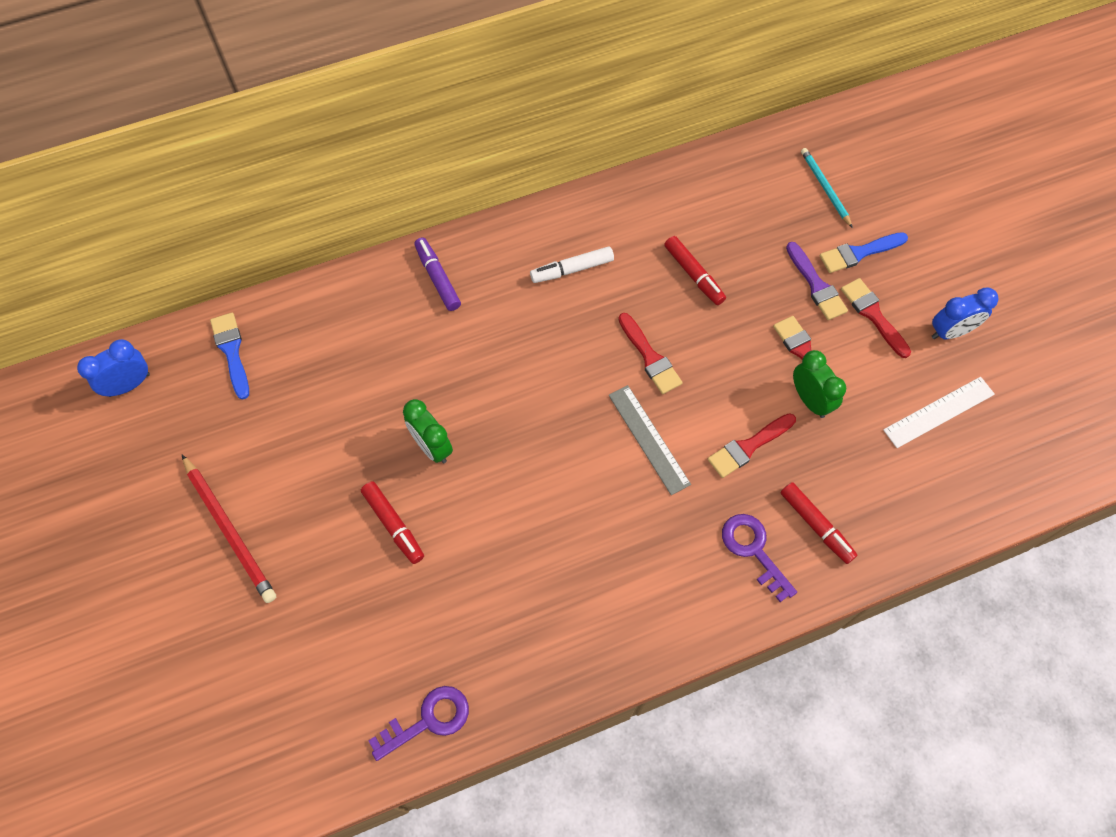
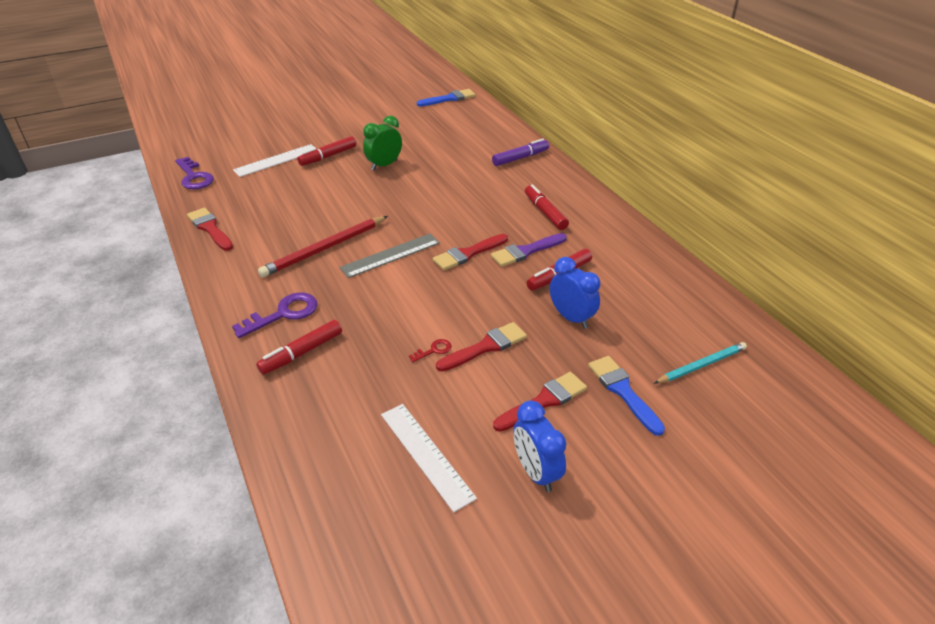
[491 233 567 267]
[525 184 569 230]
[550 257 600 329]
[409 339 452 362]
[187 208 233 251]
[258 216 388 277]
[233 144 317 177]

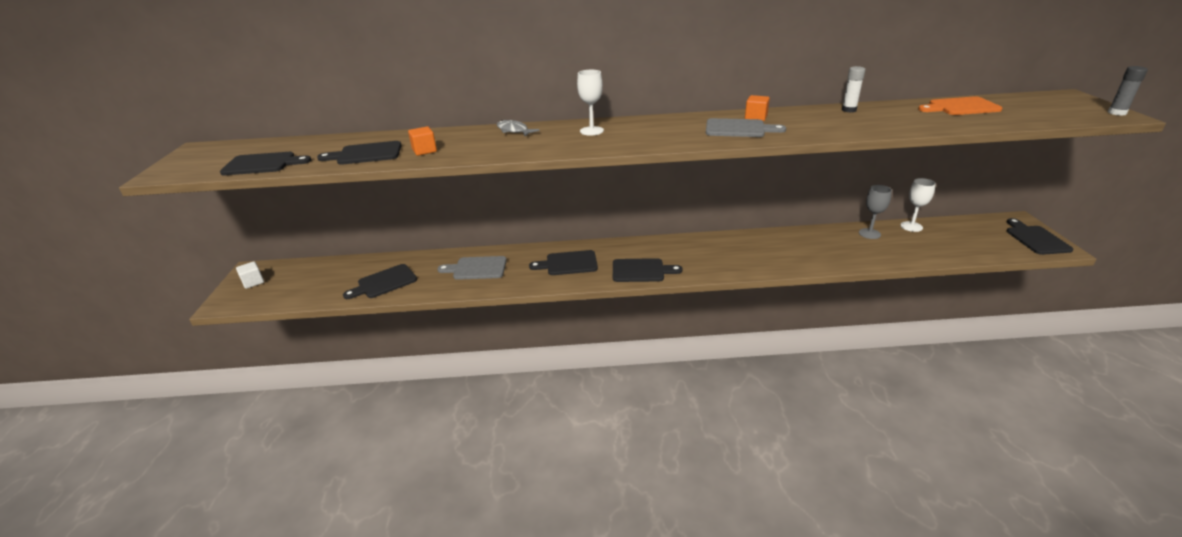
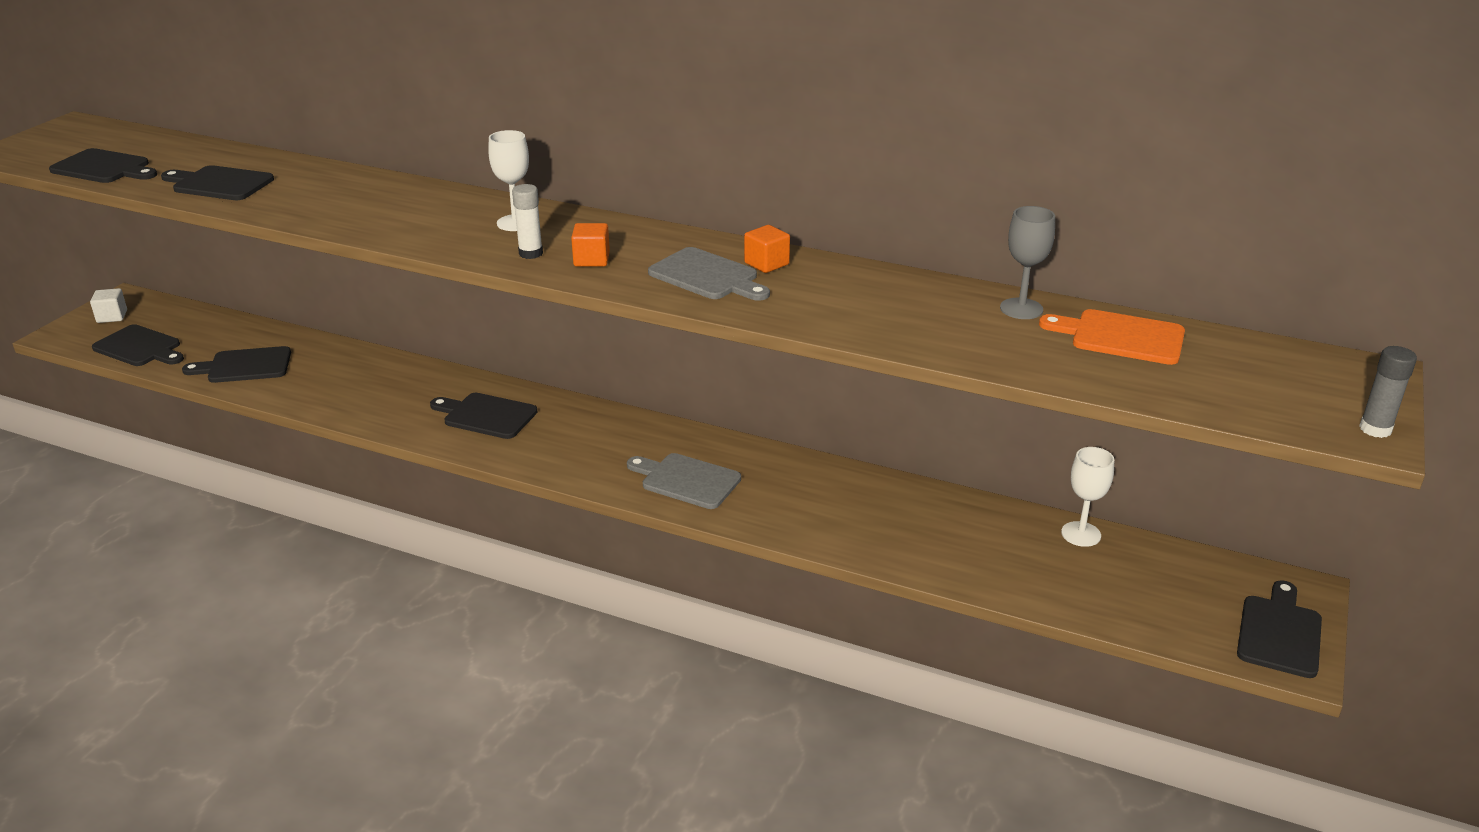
[512 184 543 259]
[497 120 539 136] (first image)
[571 223 610 267]
[1000 206 1055 319]
[627 453 741 509]
[92 324 184 366]

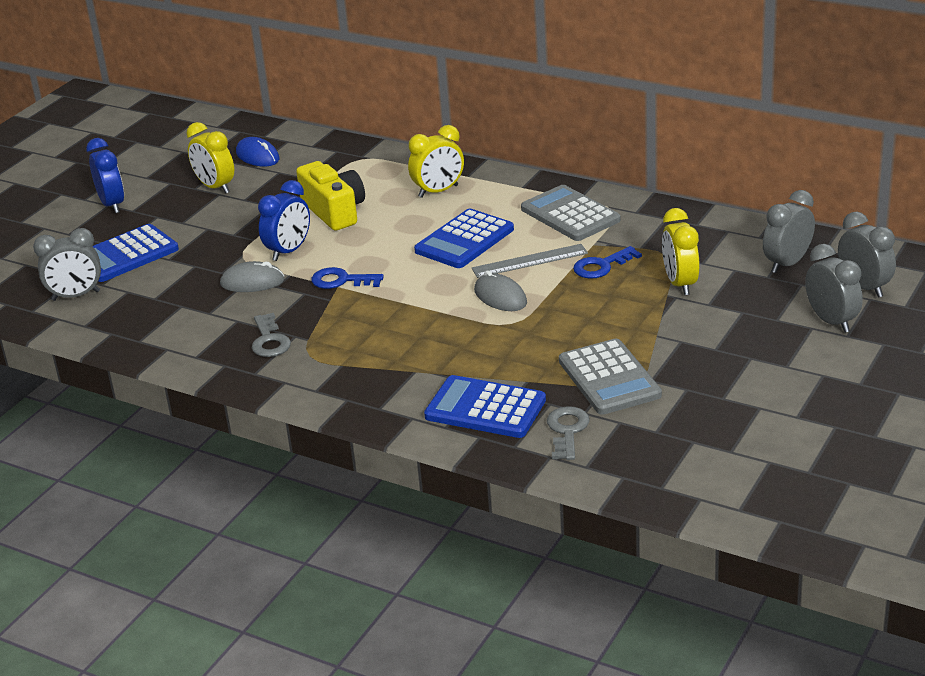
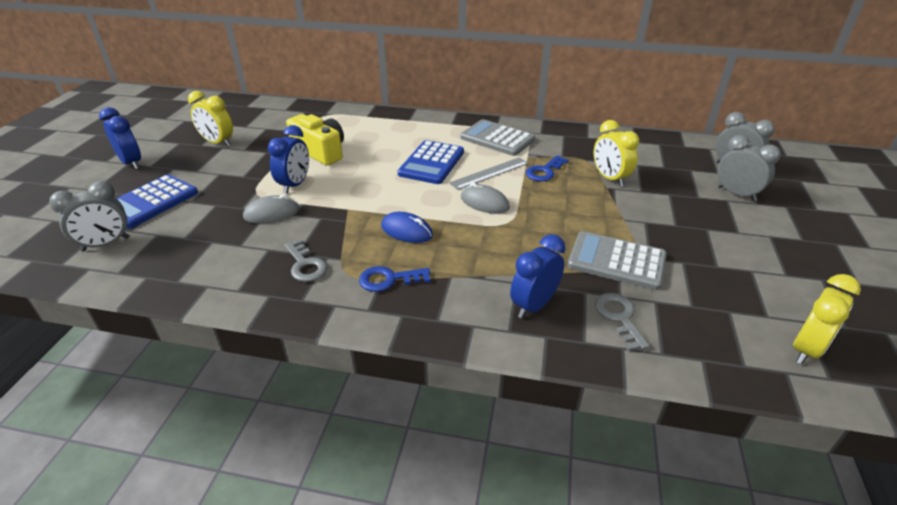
[793 274 861 365]
[381 212 433 243]
[763 190 815 273] (first image)
[359 266 430 292]
[567 231 667 290]
[510 234 565 319]

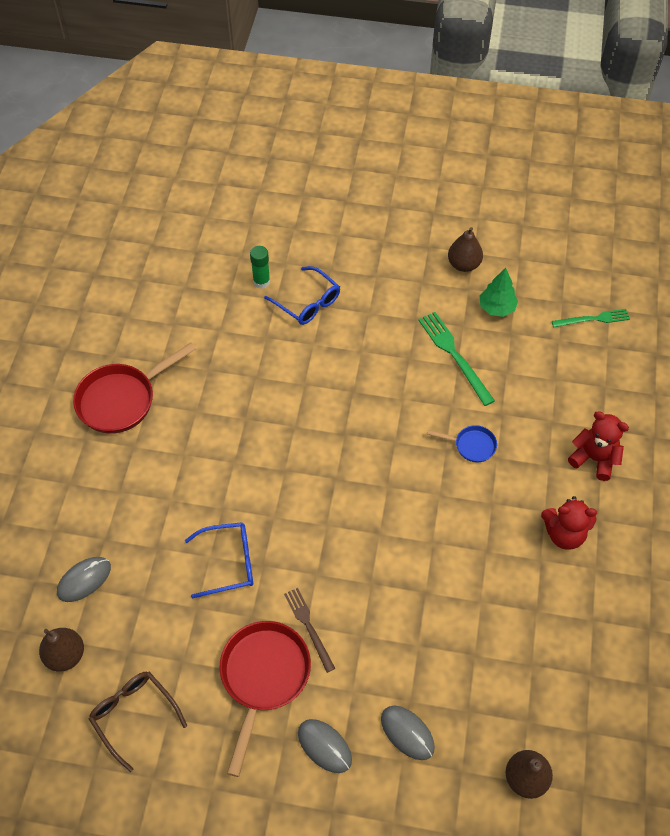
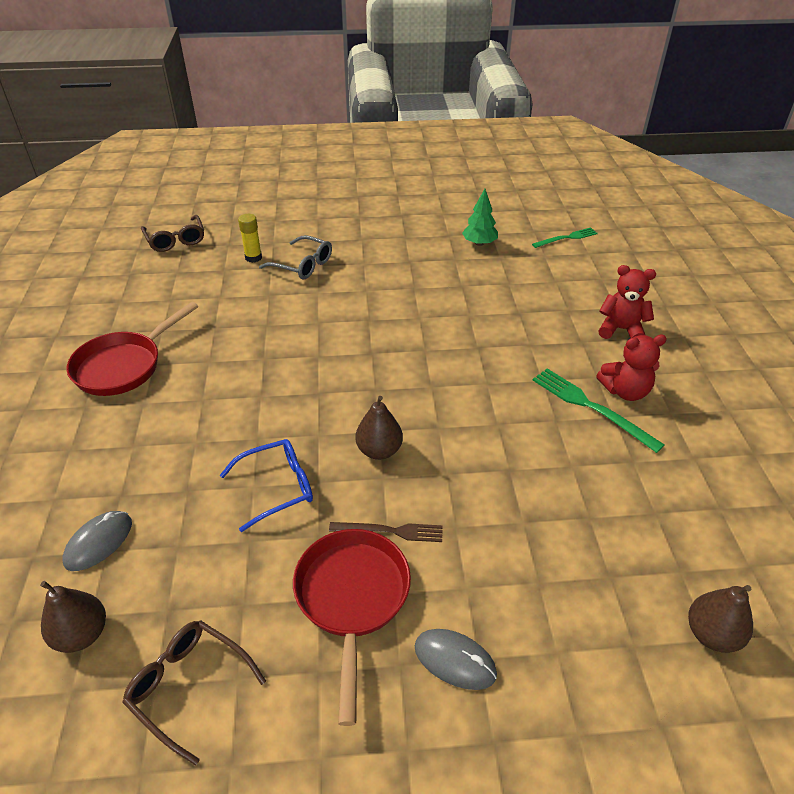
[355 396 403 460]
[238 214 262 263]
[259 235 332 280]
[533 369 665 453]
[427 425 497 463] (first image)
[329 522 443 542]
[381 706 435 760] (first image)
[141 215 204 252]

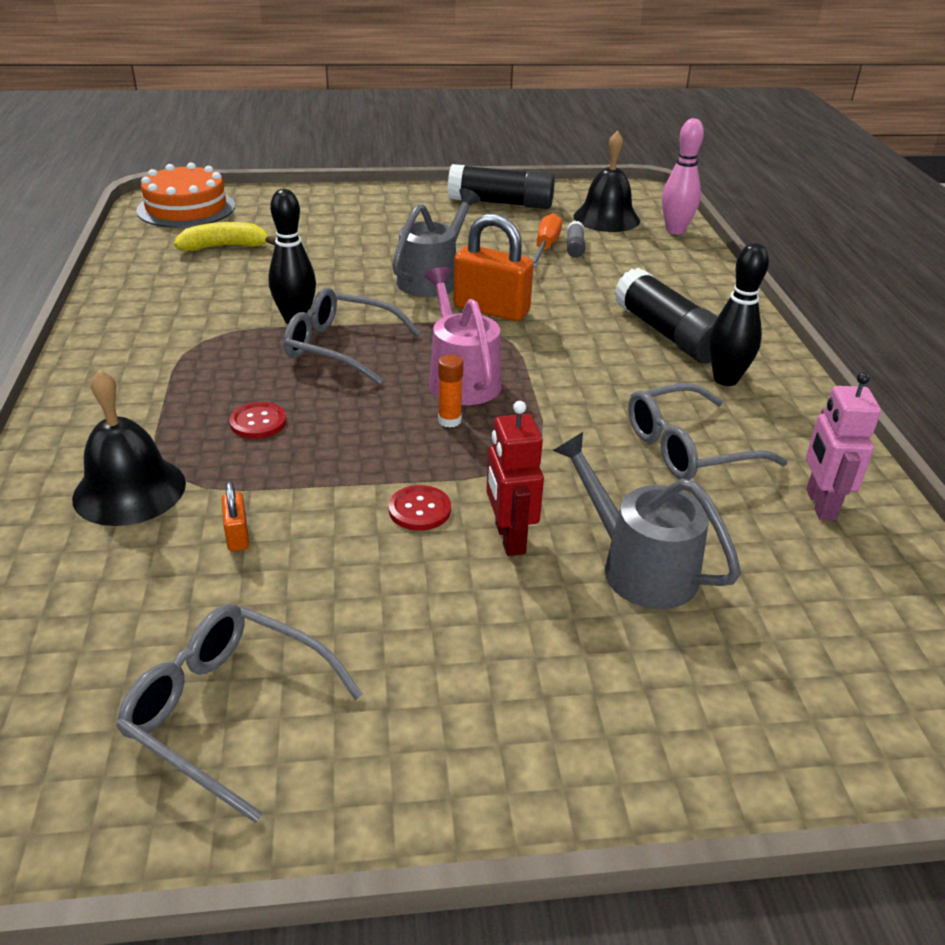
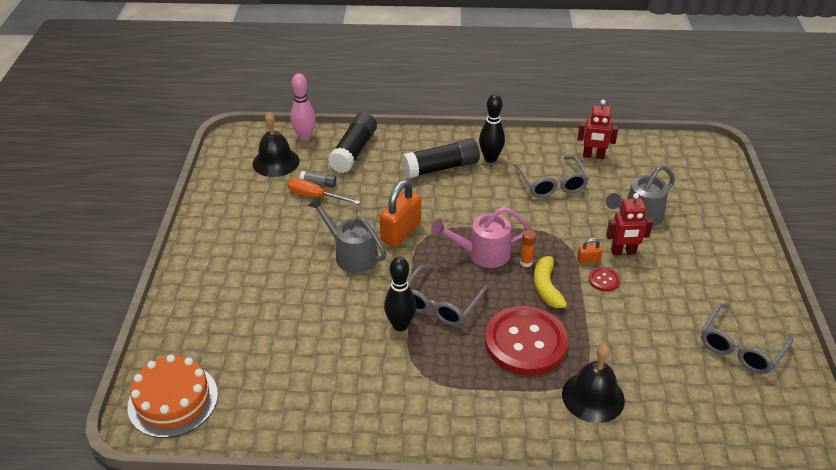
[328 112 377 173]
[534 252 567 308]
[577 99 618 159]
[485 306 568 375]
[577 238 603 264]

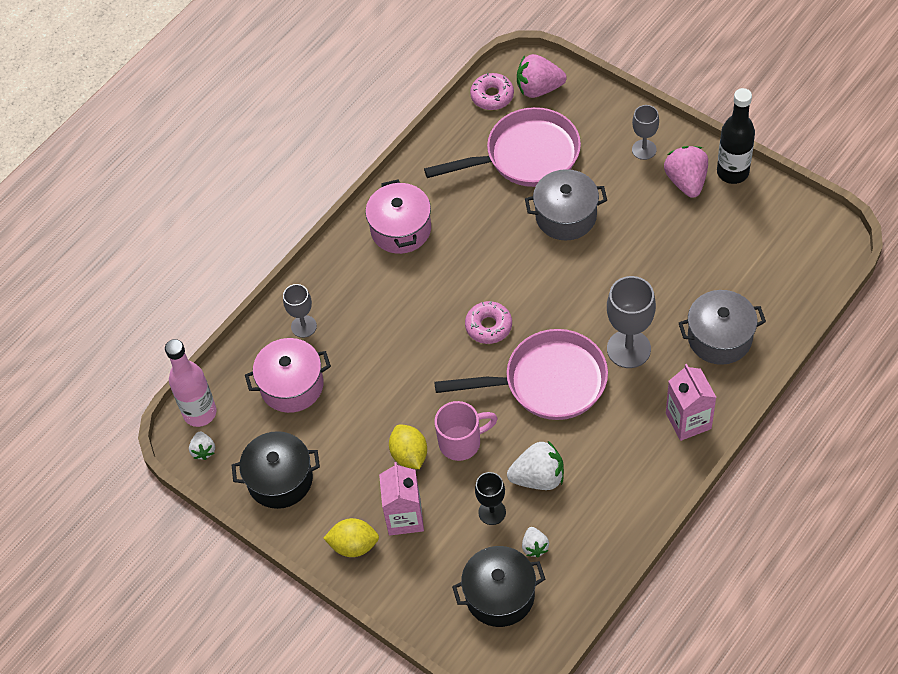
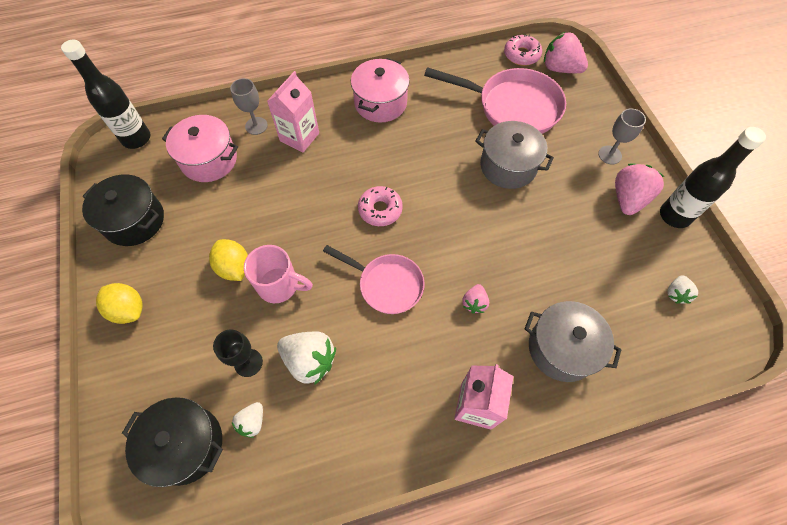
[462 284 489 313]
[323 245 425 314]
[61 39 151 149]
[209 239 248 281]
[668 275 698 304]
[267 71 319 152]

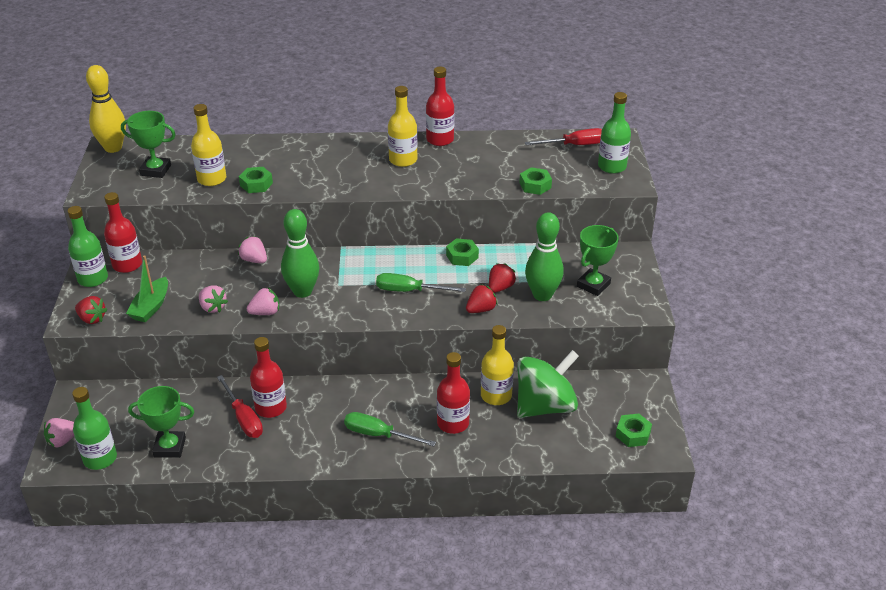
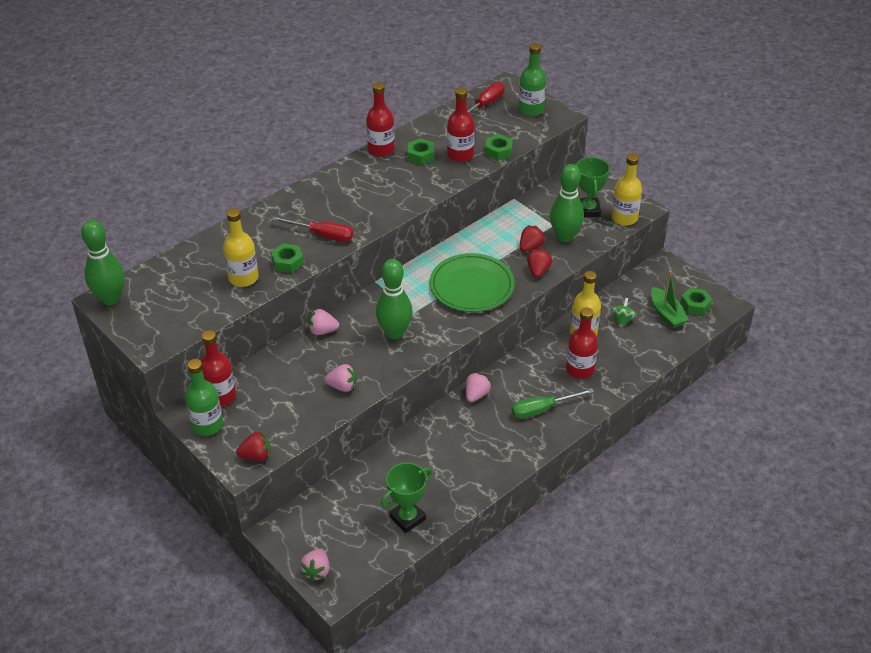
[81 220 125 305]
[611 154 642 226]
[121 111 176 178] (first image)
[408 138 434 165]
[651 271 689 328]
[520 225 545 252]
[430 253 515 312]
[465 373 491 402]
[447 87 475 162]
[610 298 637 328]
[271 216 353 242]
[72 387 117 470] (first image)

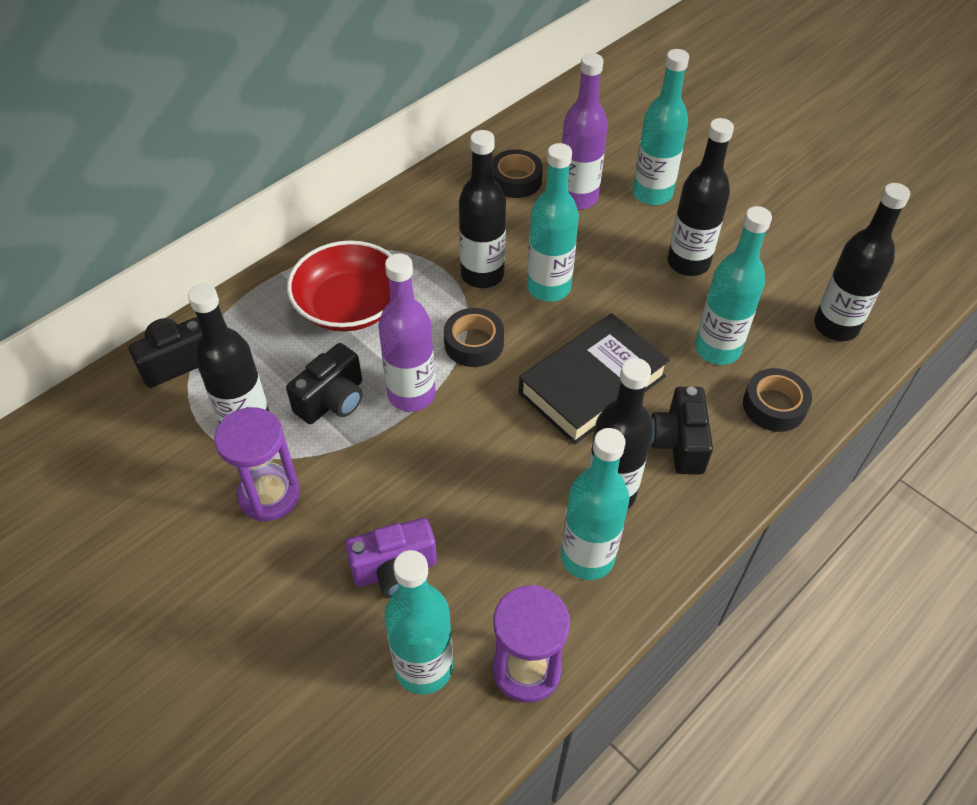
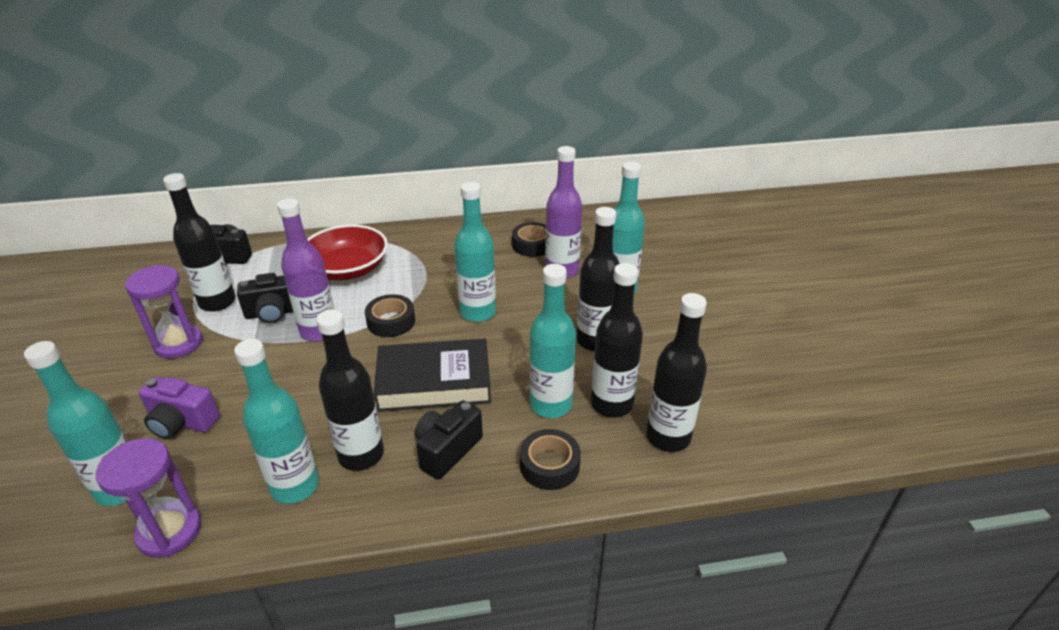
[591 263 643 418]

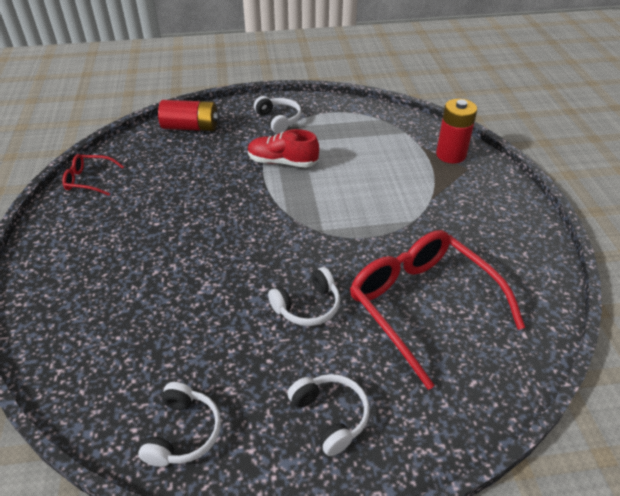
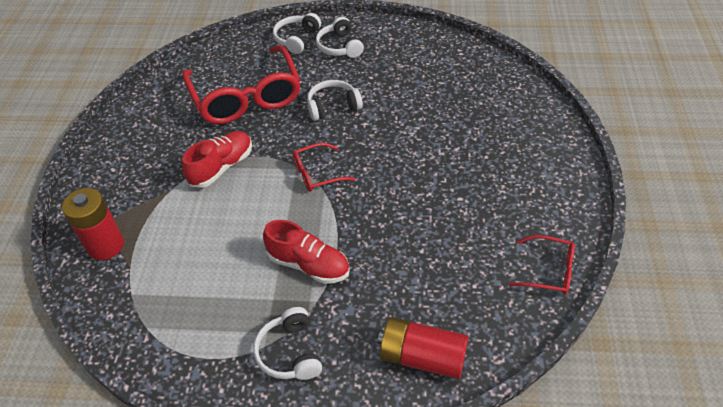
[273 13 321 54]
[182 131 252 188]
[293 143 355 192]

